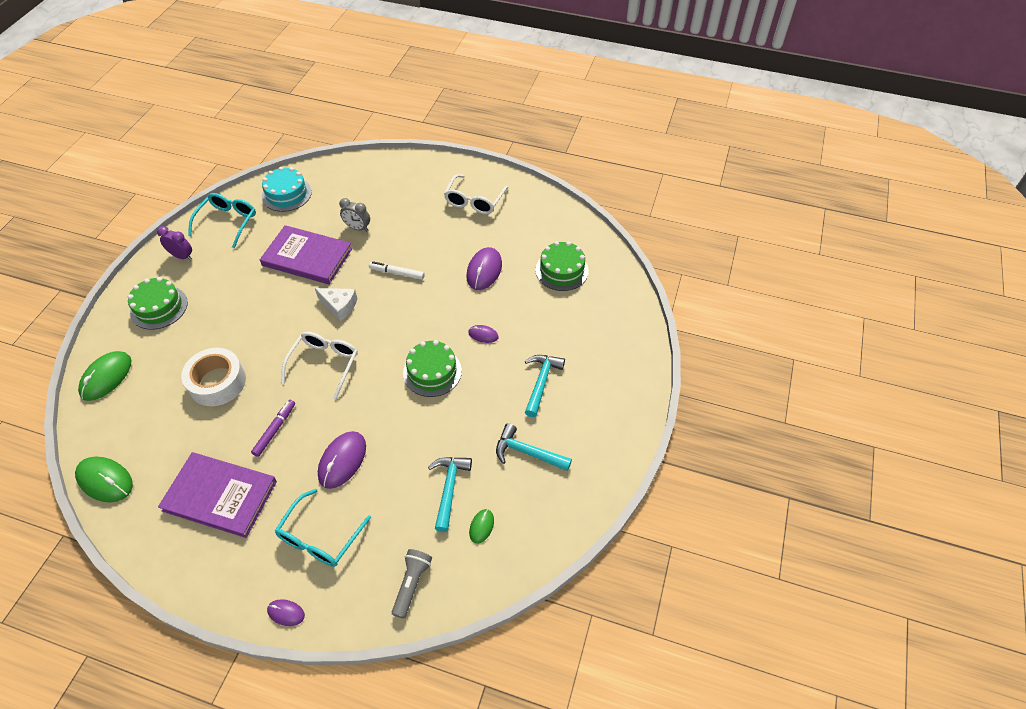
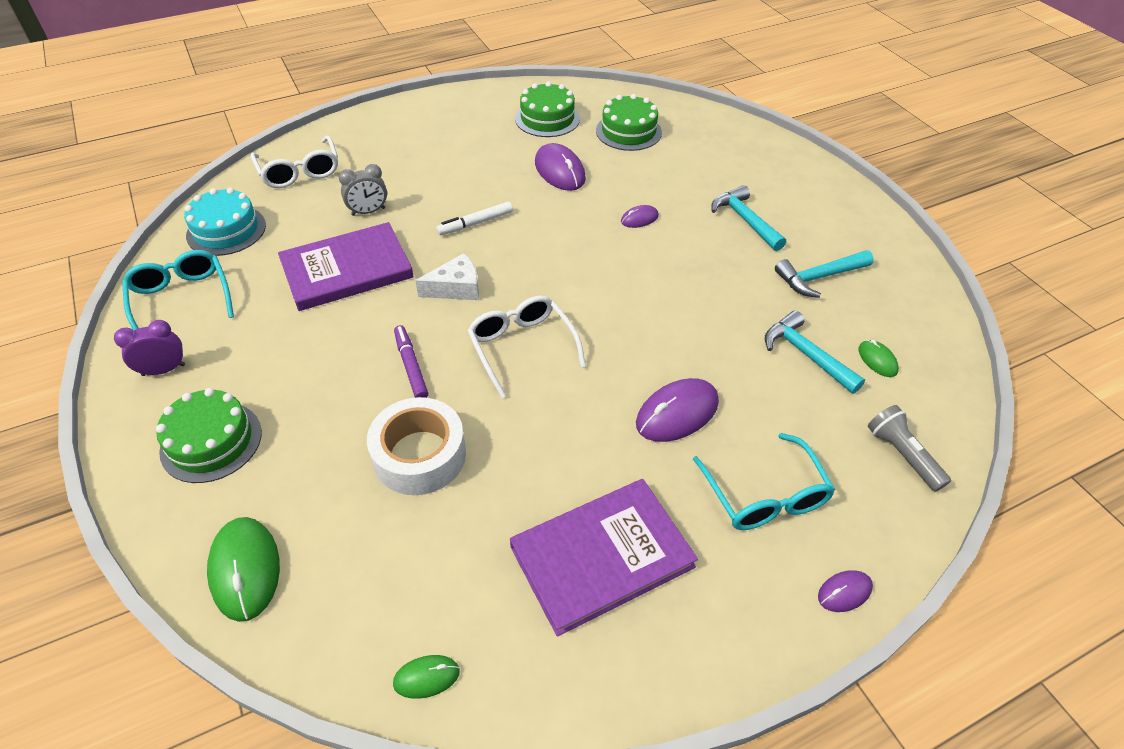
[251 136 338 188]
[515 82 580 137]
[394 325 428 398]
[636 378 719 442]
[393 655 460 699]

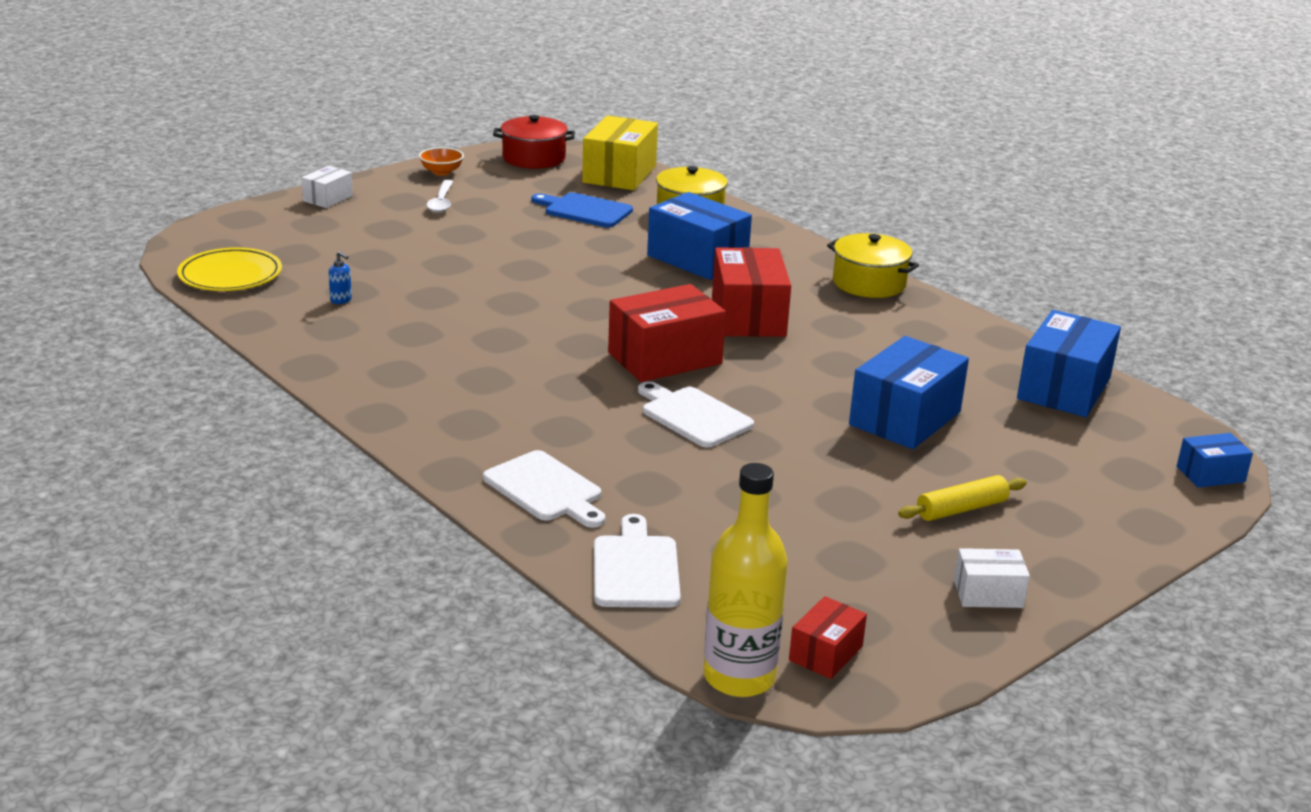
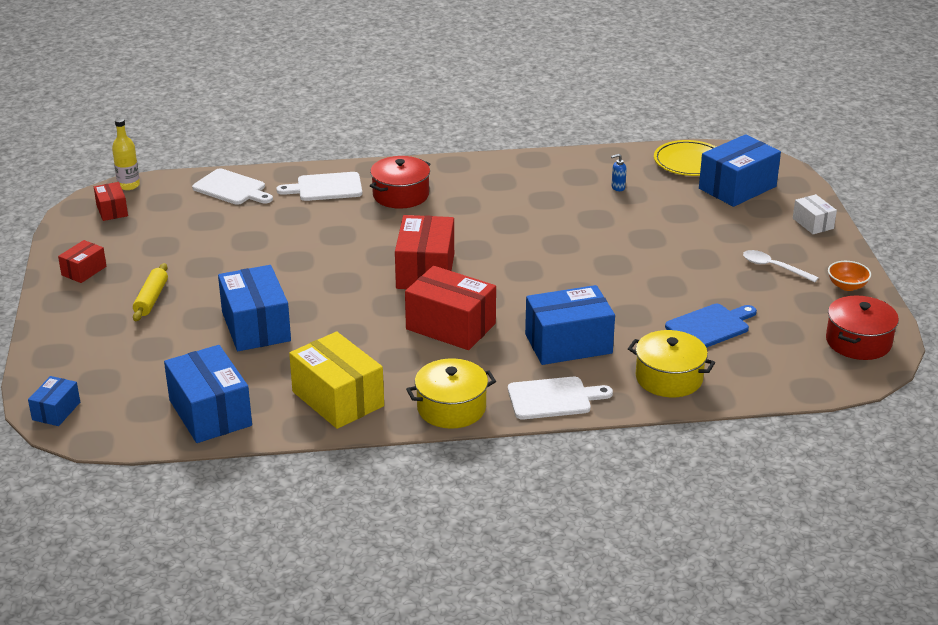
[289 331 384 429]
[508 377 613 419]
[112 118 140 190]
[58 240 107 283]
[699 134 781 207]
[370 156 430 209]

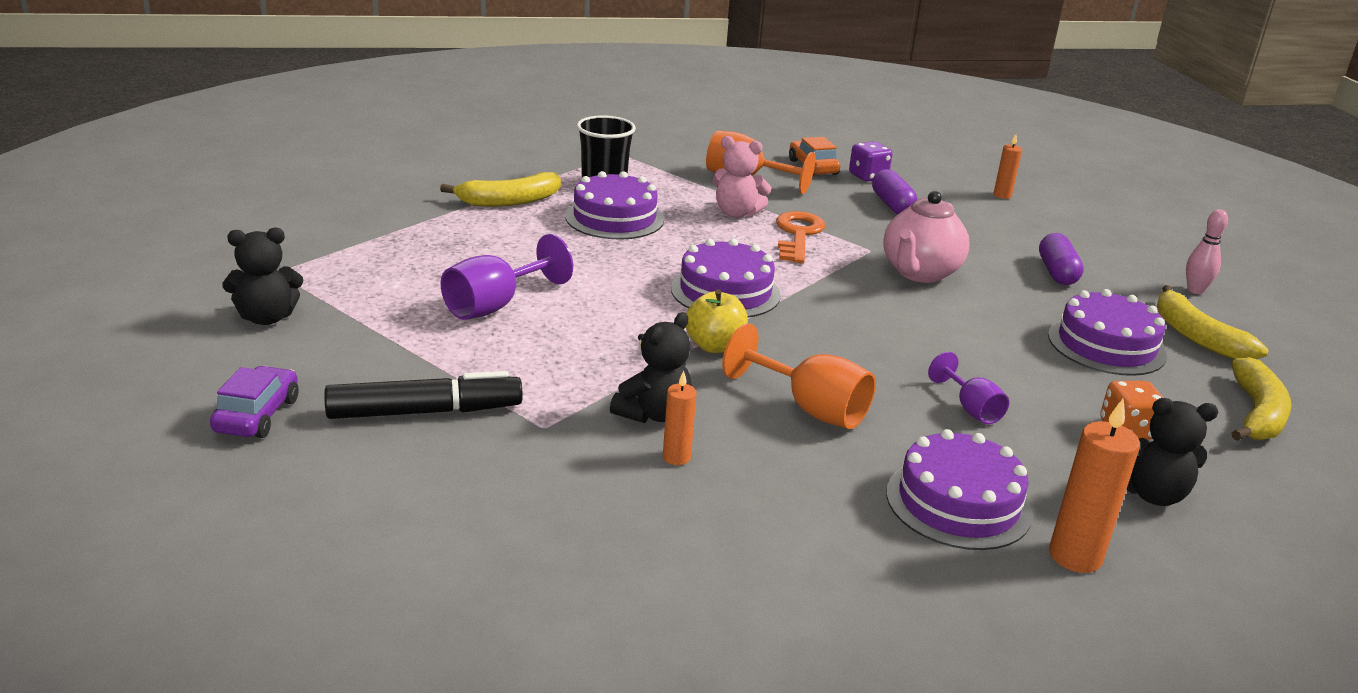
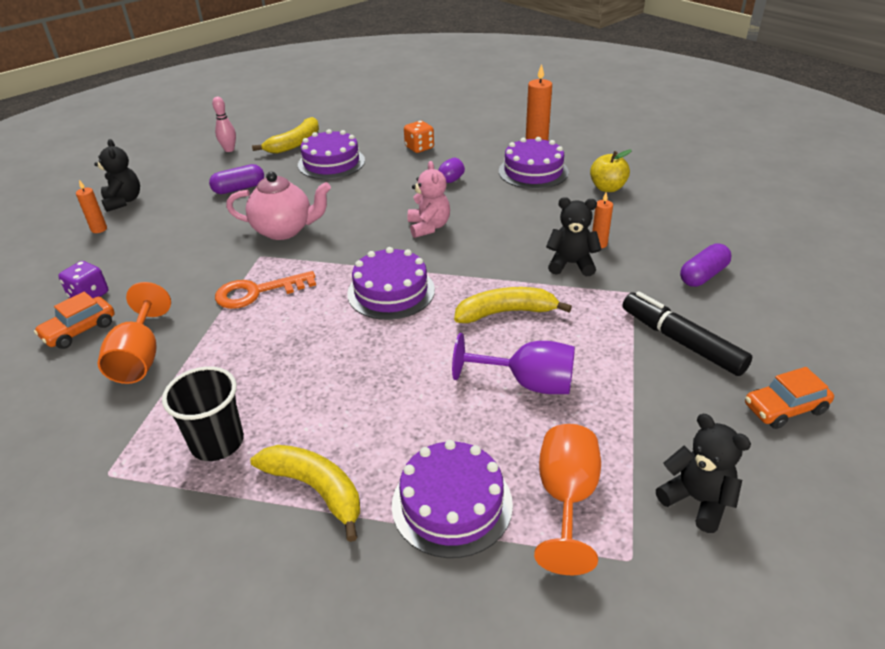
[408 161 450 238]
[680 243 731 287]
[392 440 513 558]
[590 150 632 192]
[534 424 601 575]
[454 287 572 323]
[745 367 834 429]
[94 139 140 212]

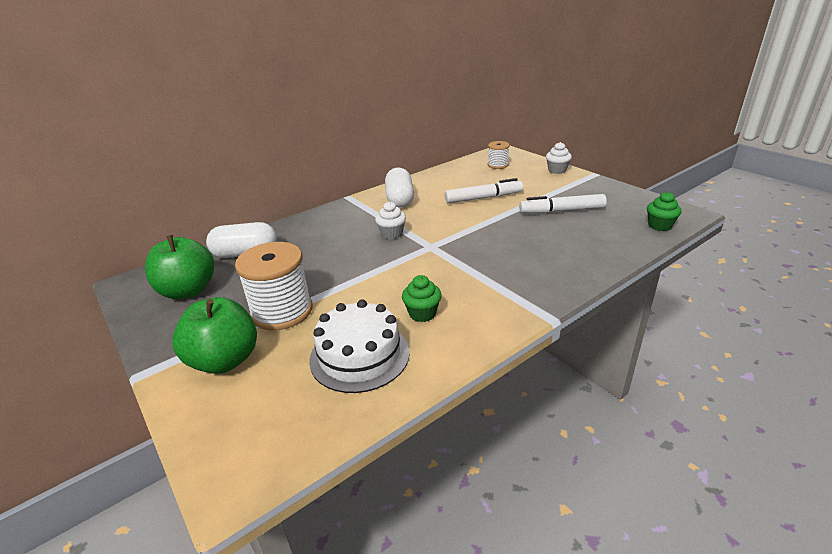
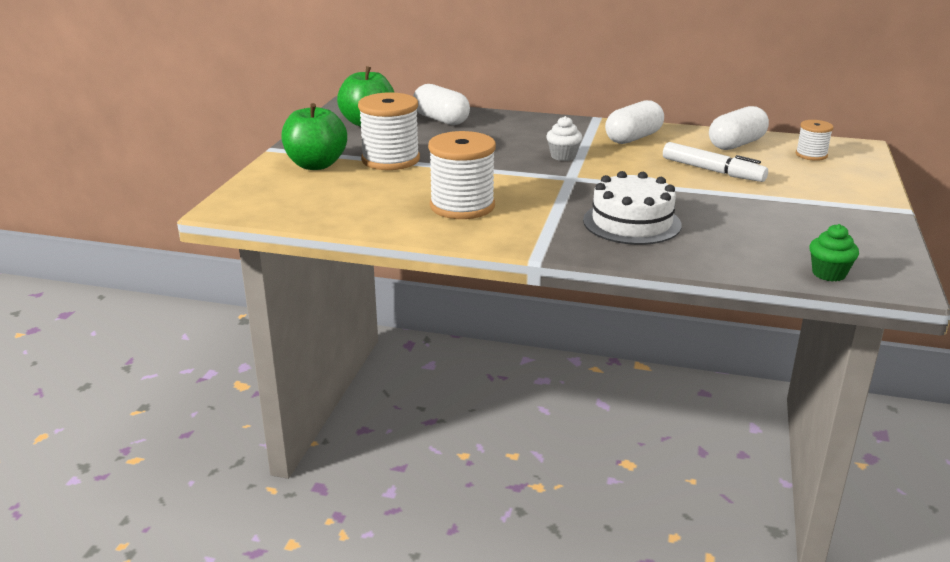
[546 142 572 174] (first image)
[519 194 607 213] (first image)
[428 131 496 219]
[583 171 682 245]
[709 106 769 150]

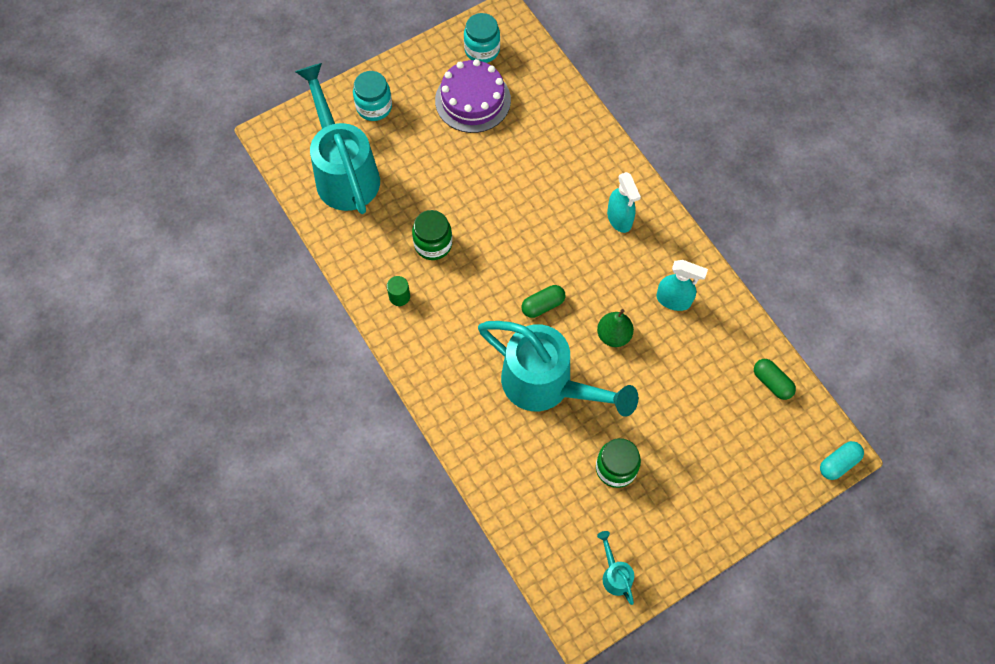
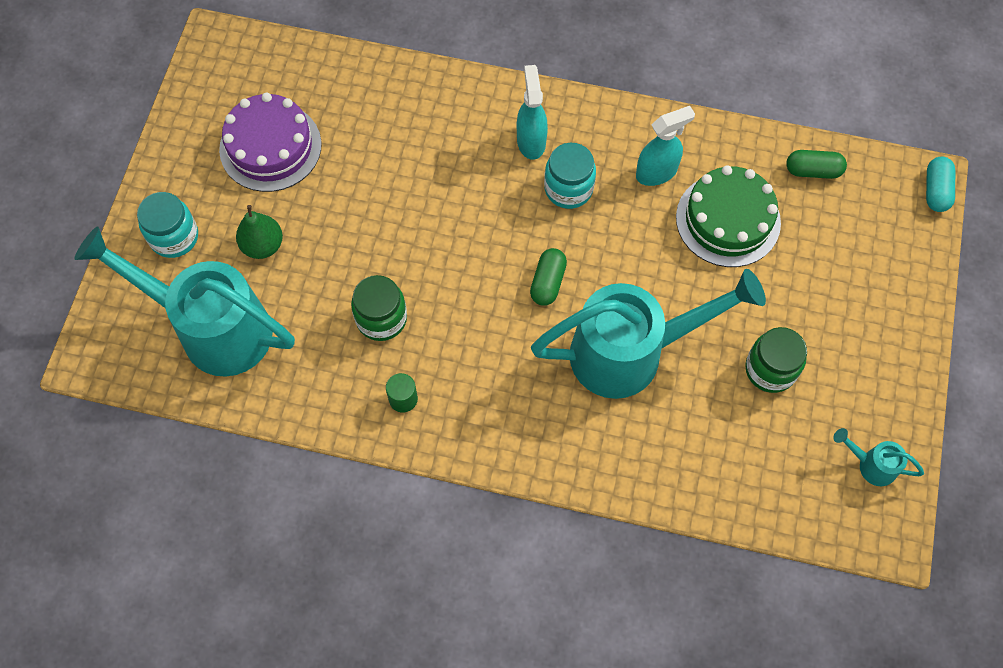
[544 143 596 209]
[517 65 548 160]
[236 205 283 259]
[676 165 781 267]

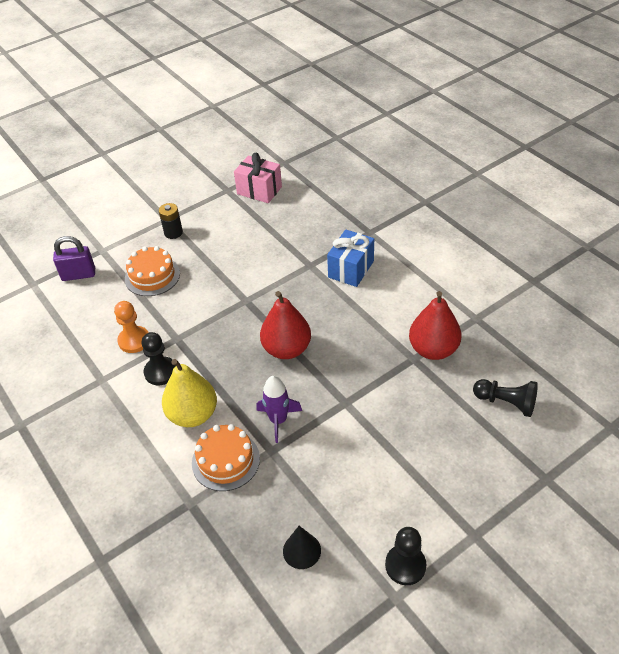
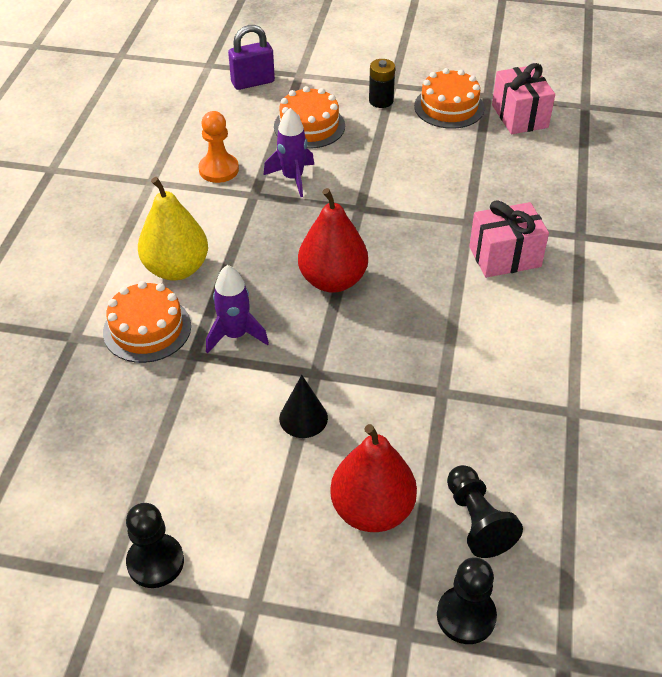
[469 201 549 278]
[228 25 275 90]
[330 424 417 532]
[437 557 497 644]
[279 375 328 438]
[414 68 485 129]
[264 108 314 197]

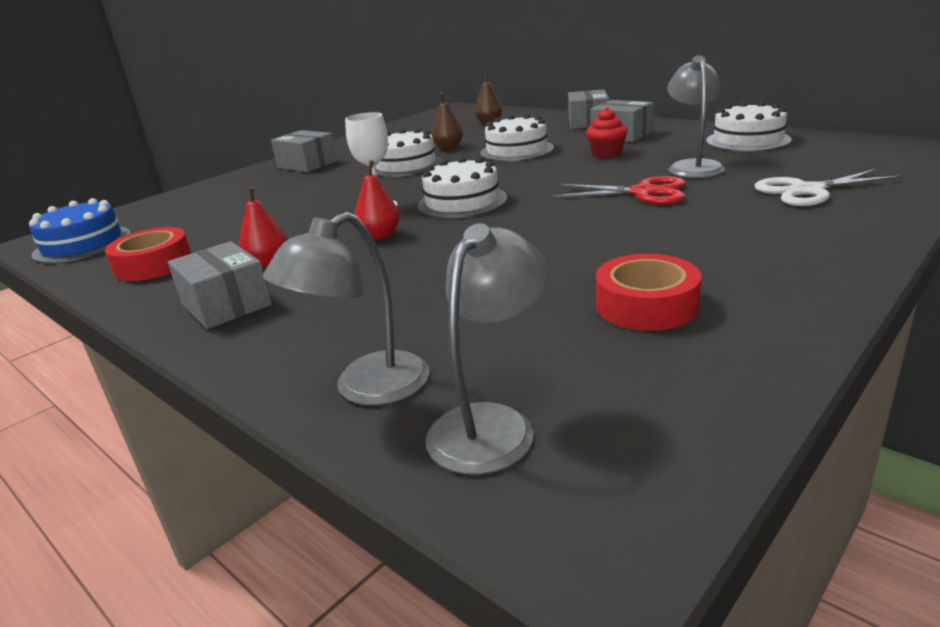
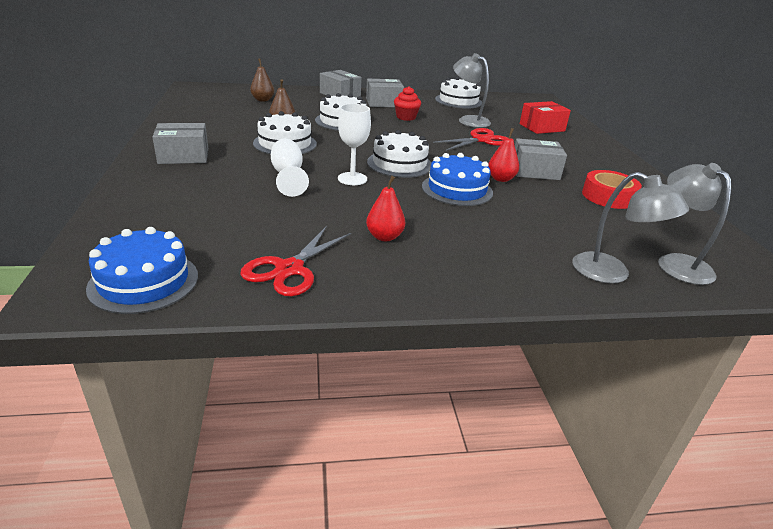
[489 128 519 182]
[520 101 571 134]
[572 172 689 284]
[240 226 351 296]
[515 138 567 180]
[271 139 309 197]
[422 153 493 206]

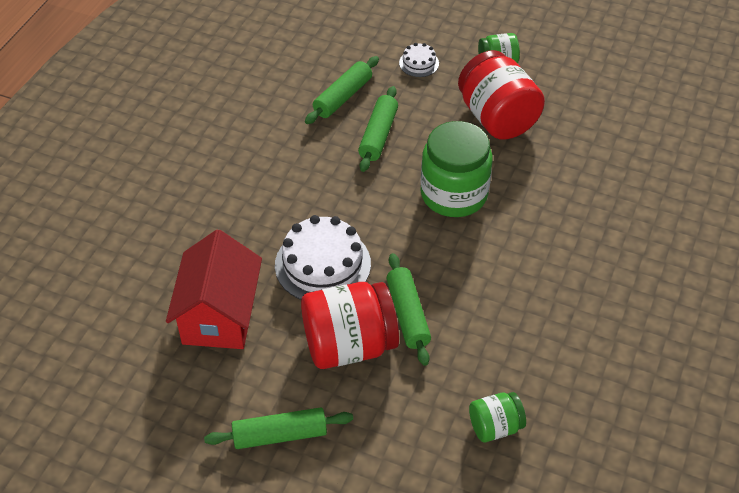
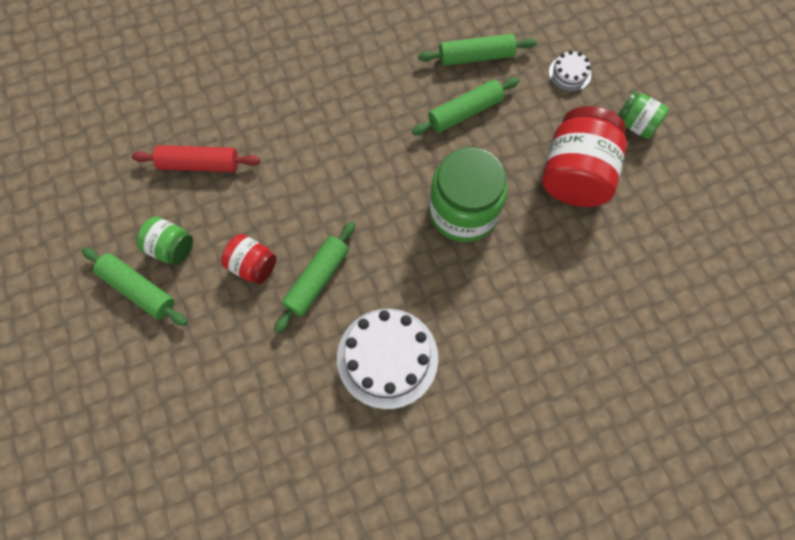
[337 309 438 409]
[132 145 260 172]
[221 234 276 284]
[136 216 193 265]

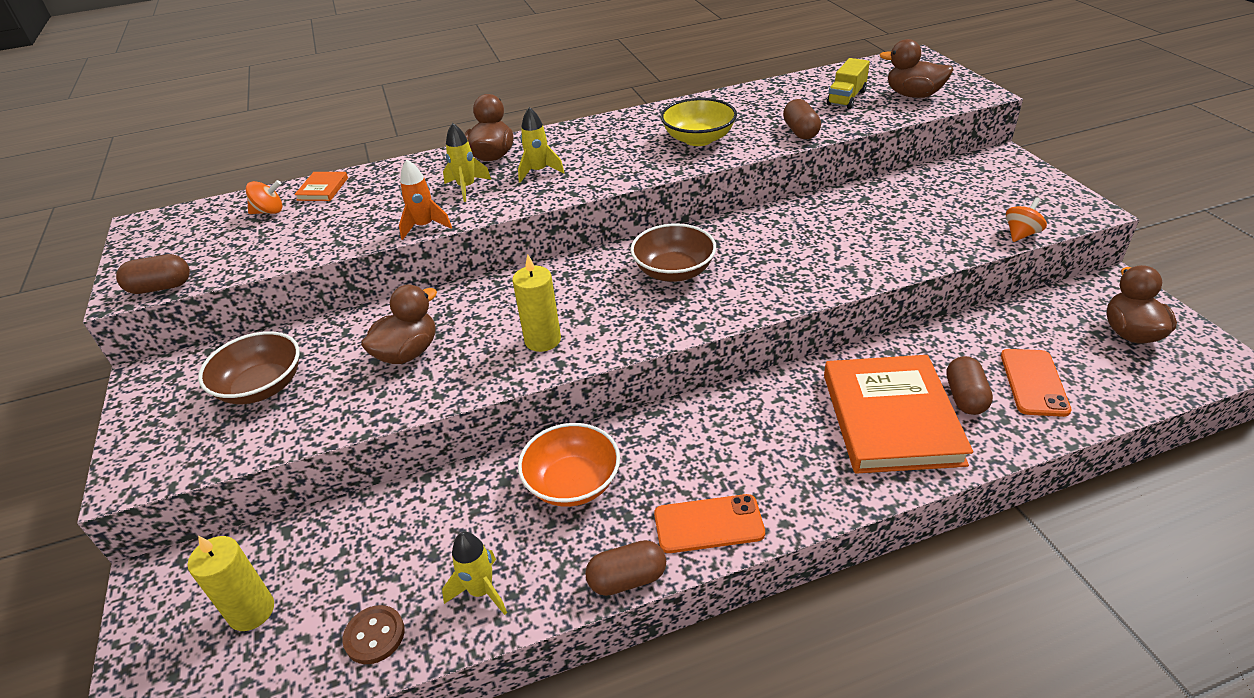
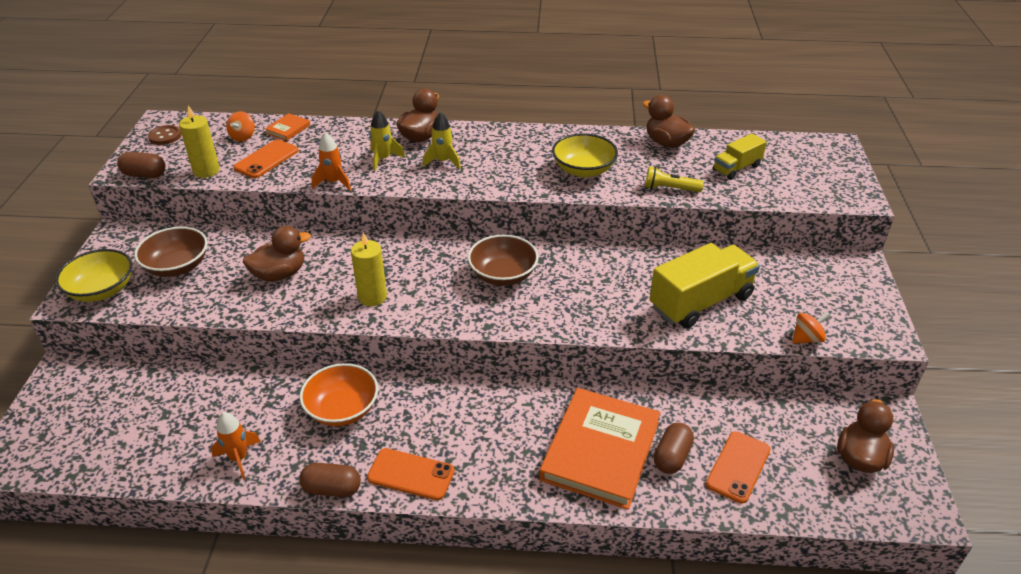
[643 95 695 148]
[645 166 704 192]
[226 111 255 141]
[211 412 261 480]
[179 105 220 178]
[148 125 181 145]
[233 139 299 178]
[650 243 760 328]
[55 249 132 302]

